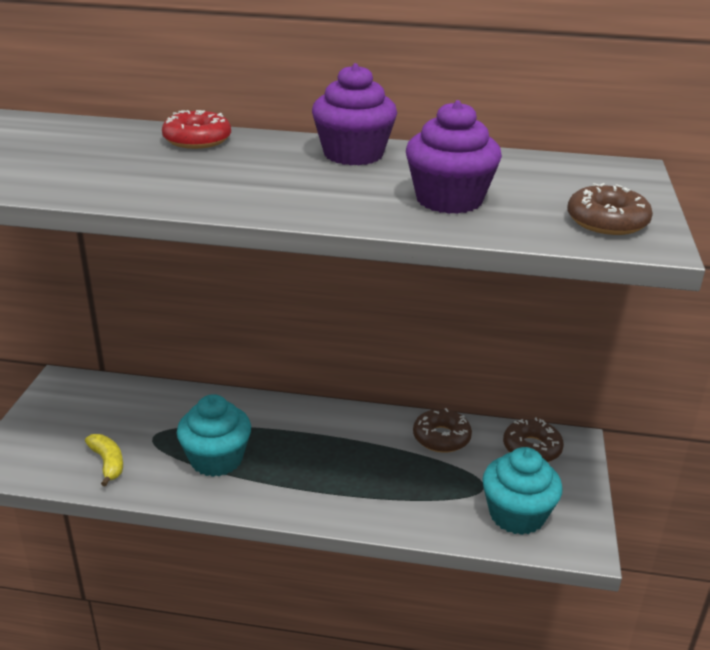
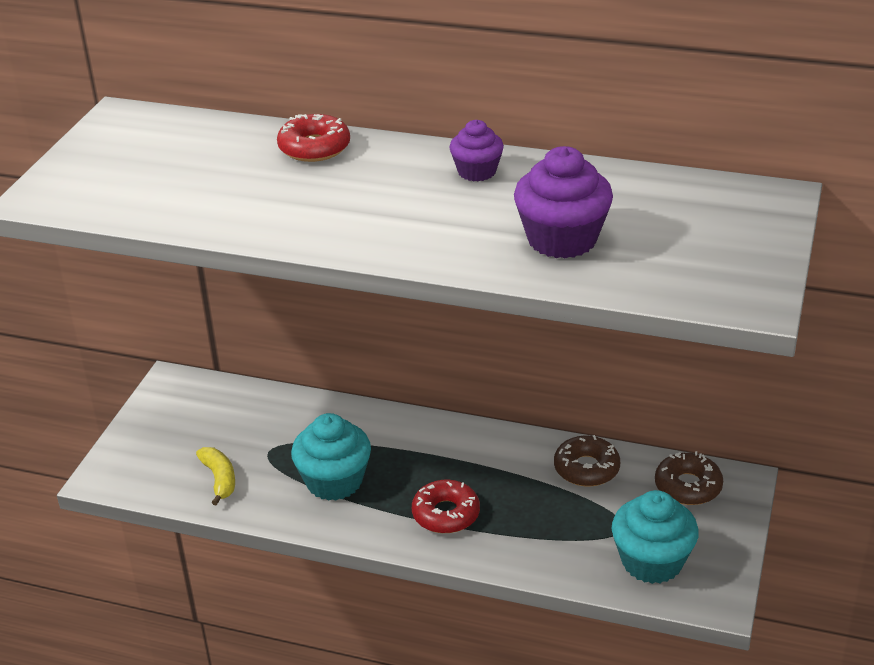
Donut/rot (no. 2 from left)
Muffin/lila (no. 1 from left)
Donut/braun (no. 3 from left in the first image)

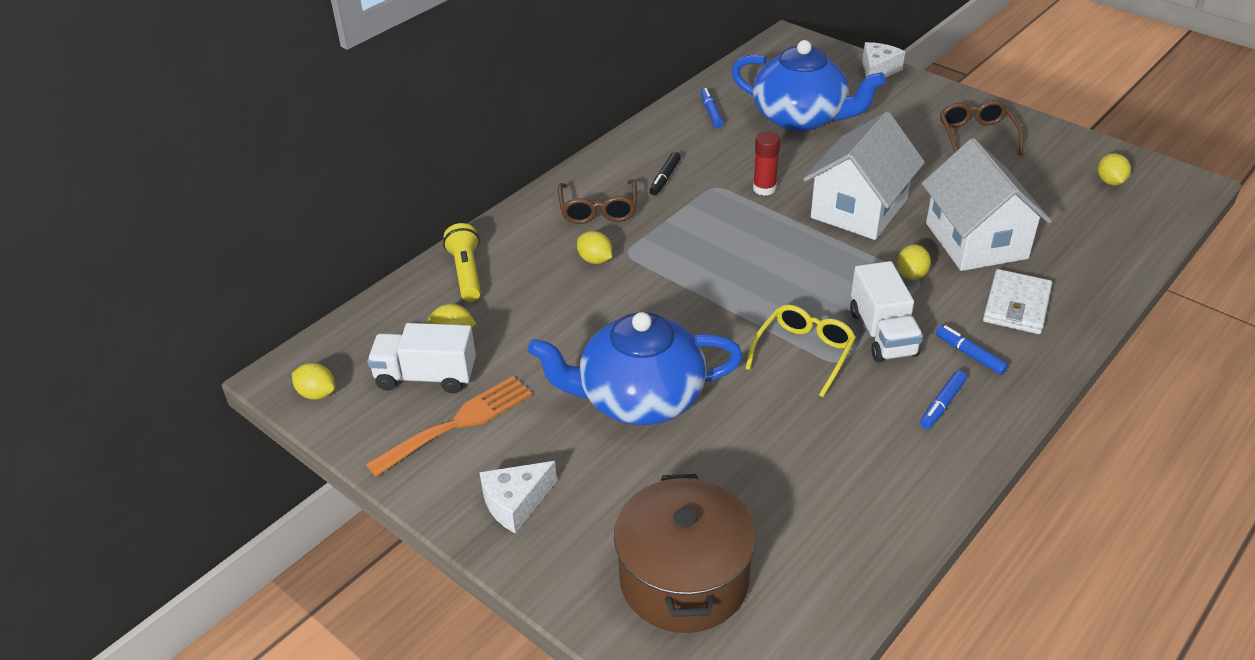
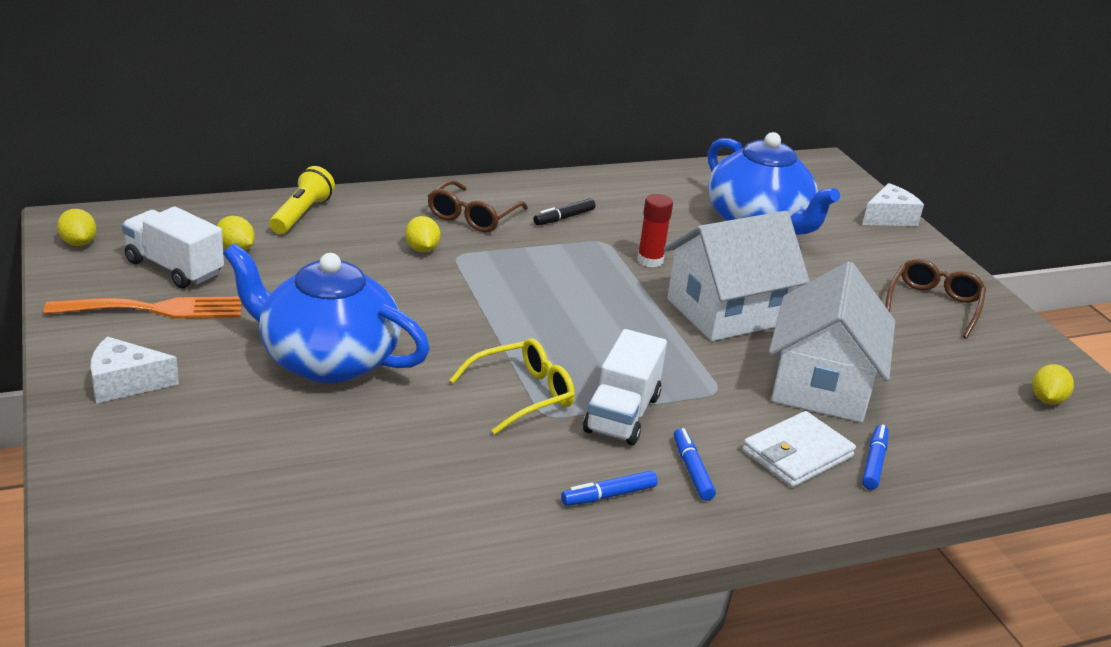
Filzstift/blau (no. 3 from left)
Kochtopf/braun
Zitrone/gelb (no. 4 from left in the first image)

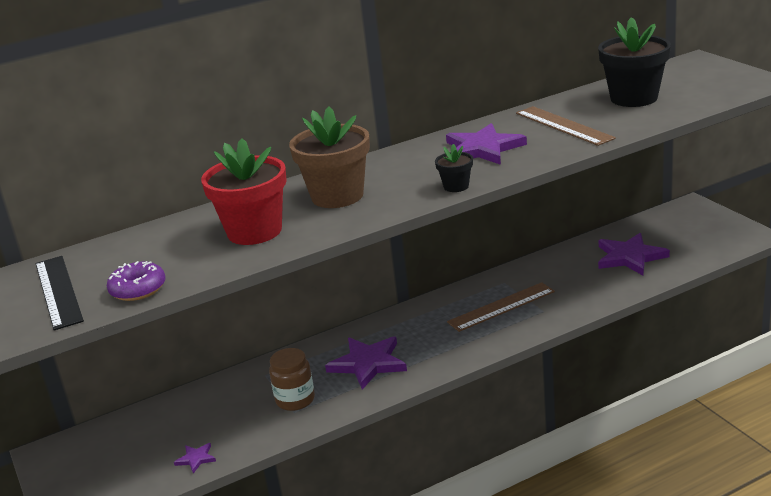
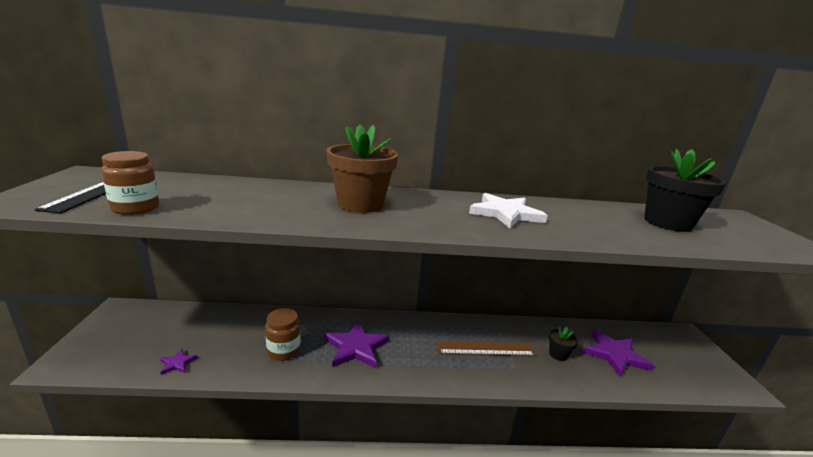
Einmachglas/braun (no. 1 from left)
Stern/weiß
Blumentopf/schwarz (no. 1 from left)
Blumentopf/rot
Lineal/braun (no. 2 from left in the first image)

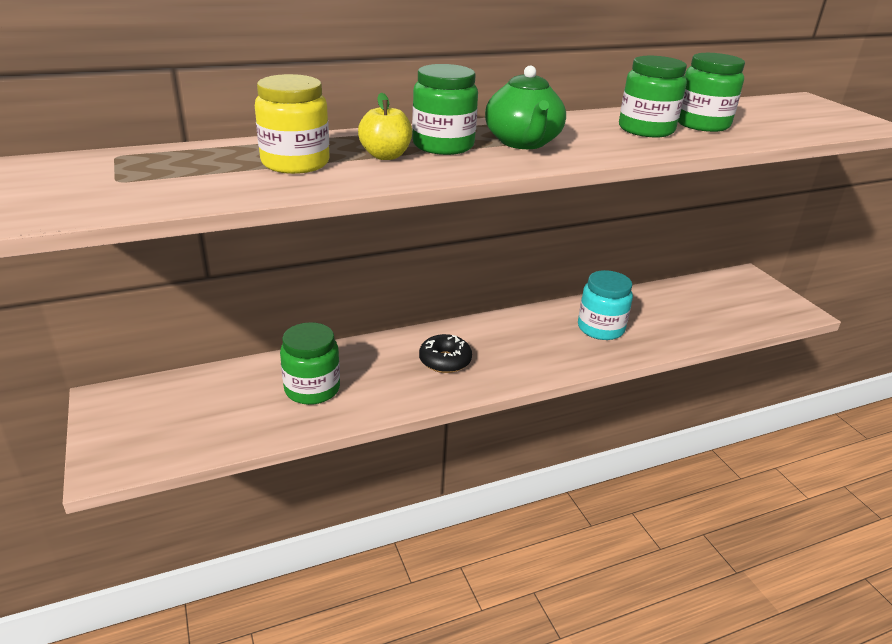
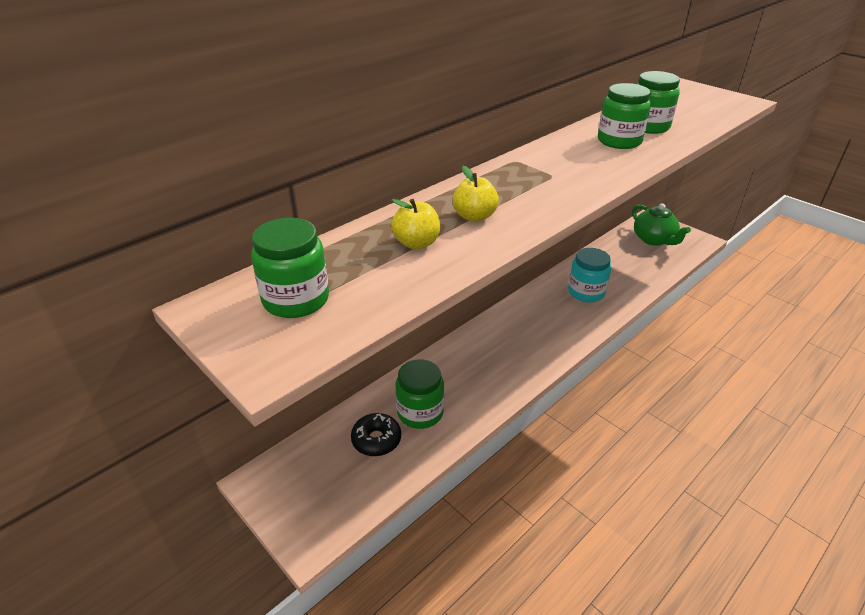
Einmachglas/grün (no. 1 from left)
Donut/schwarz
Apfel/gelb (no. 1 from left)
Teekanne/grün

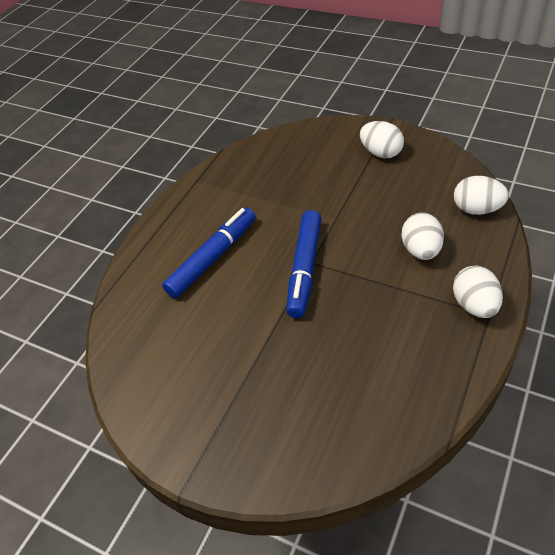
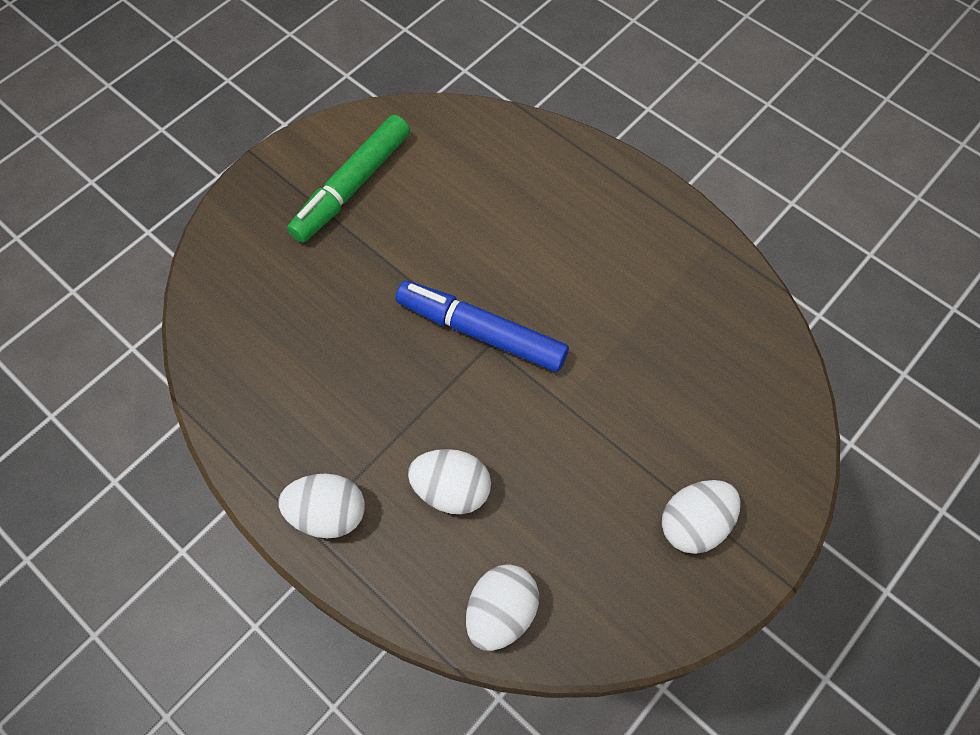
Filzstift/grün
Filzstift/blau (no. 1 from left in the first image)

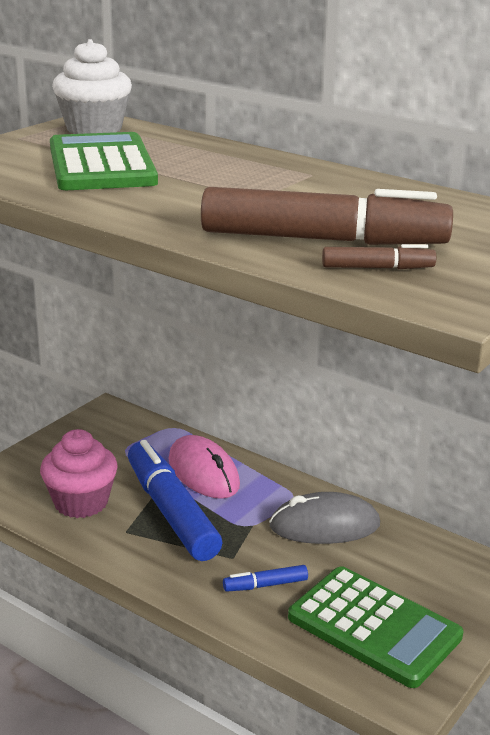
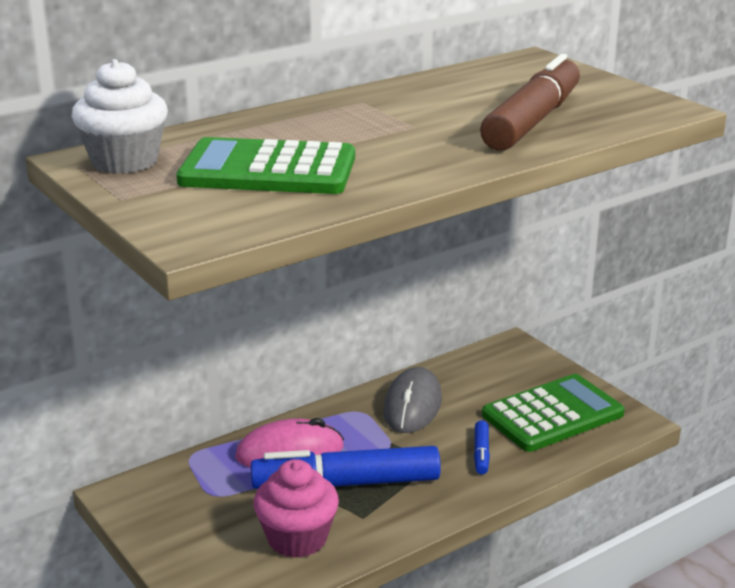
Filzstift/braun (no. 2 from left in the first image)

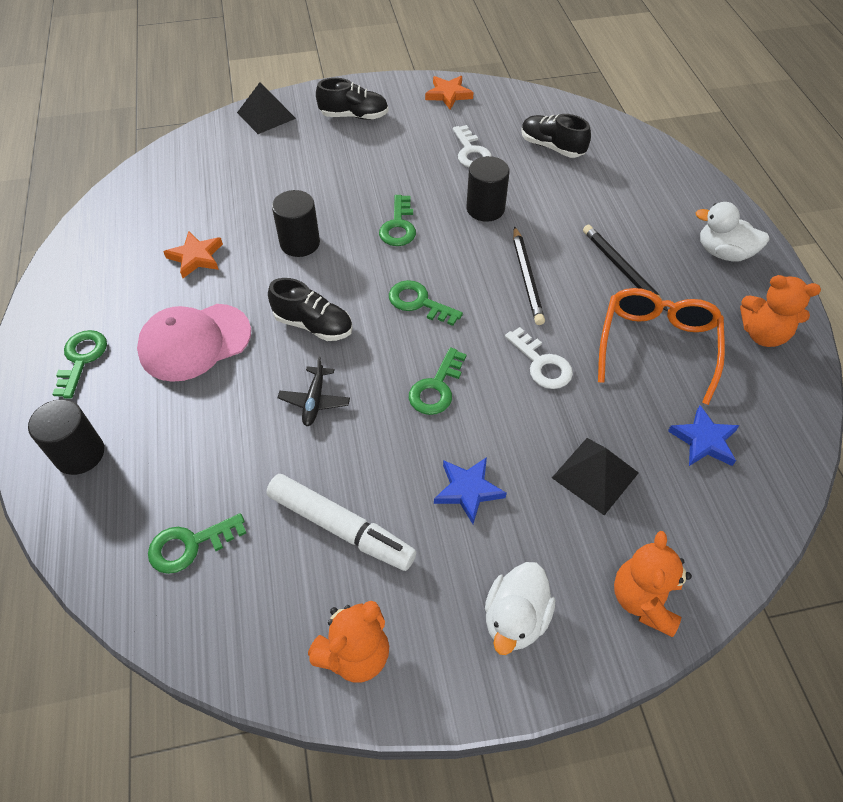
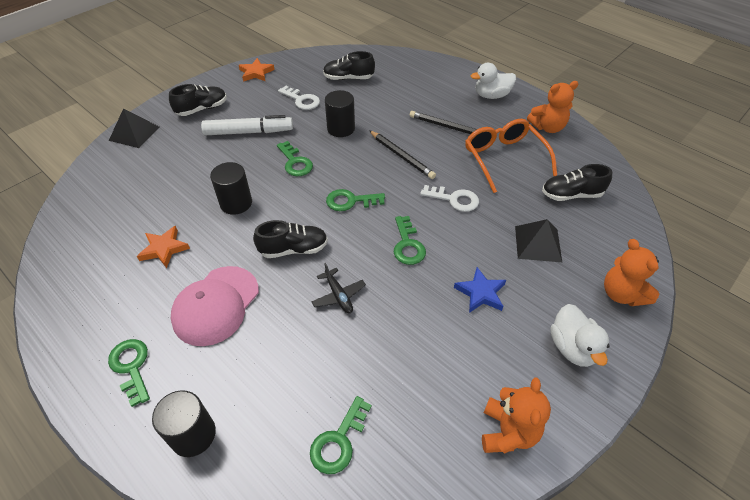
Filzstift/weiß
Schuh/schwarz (no. 4 from left)

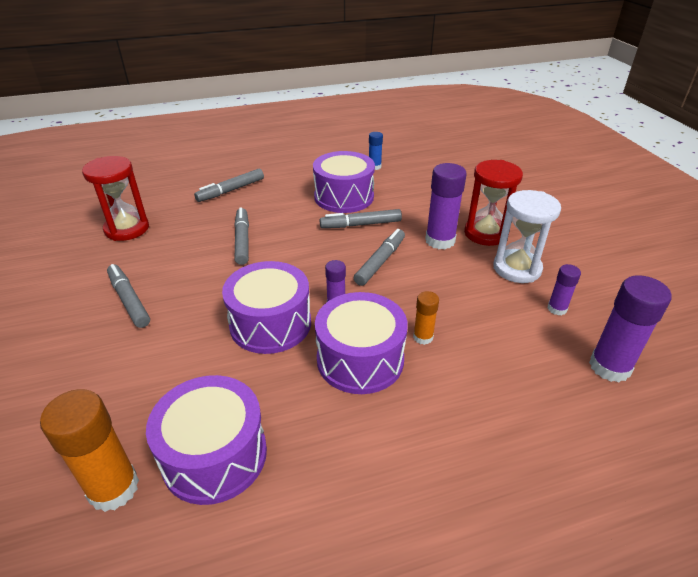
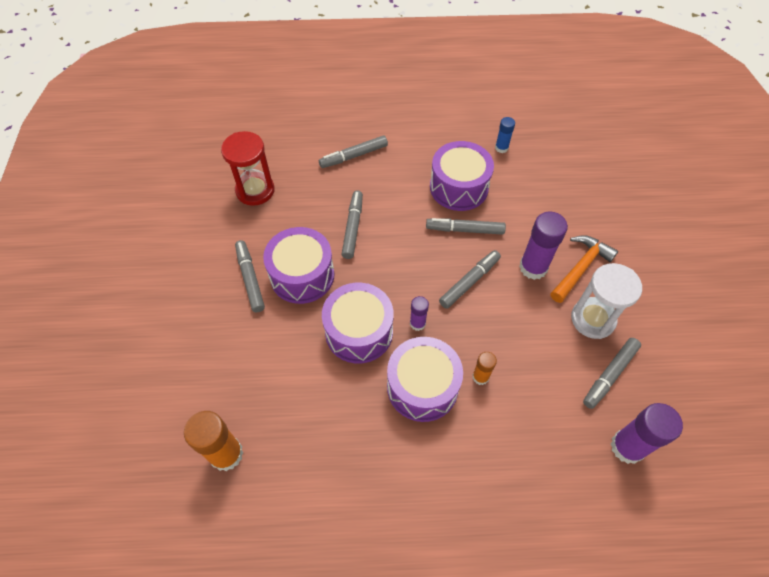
Trommel/lila (no. 1 from left)
Hammer/orange
Filzstift/grau (no. 6 from left)

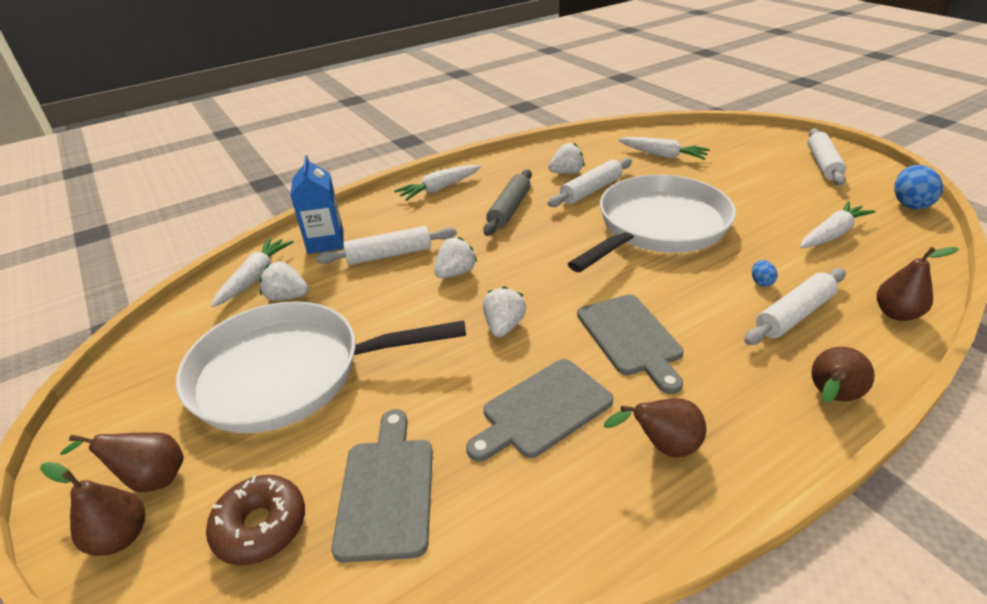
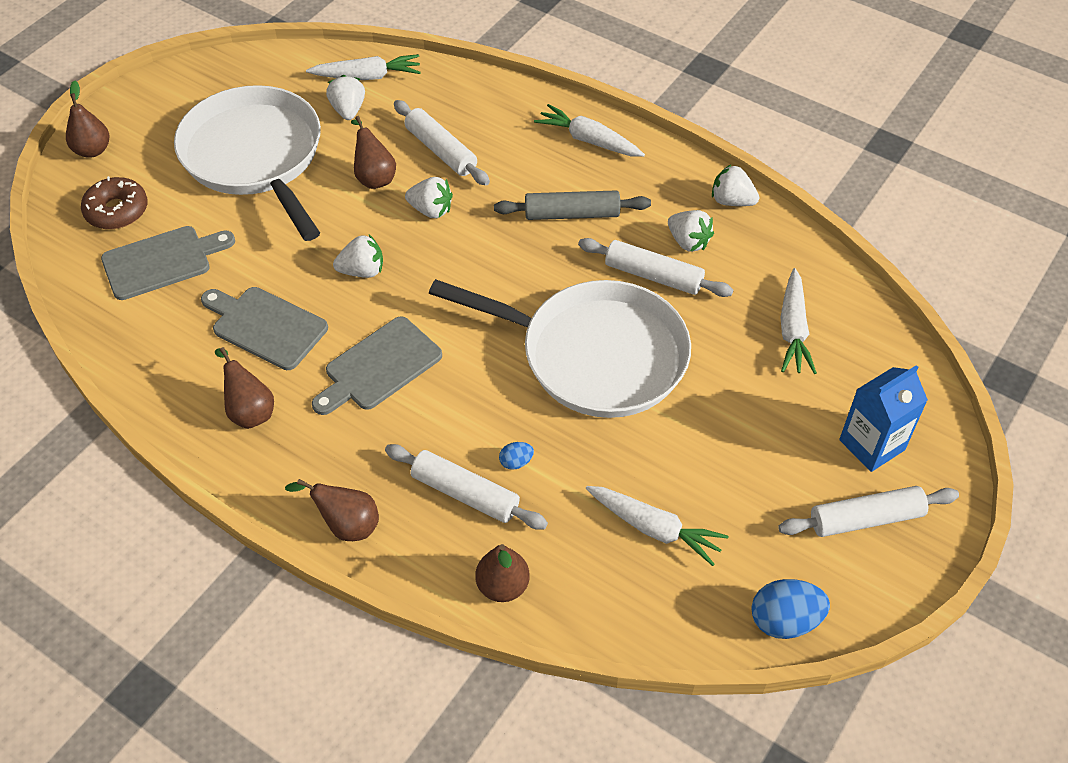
Birne/braun (no. 4 from left)
Erdbeere/weiß (no. 5 from left)
Getränkekarton/blau

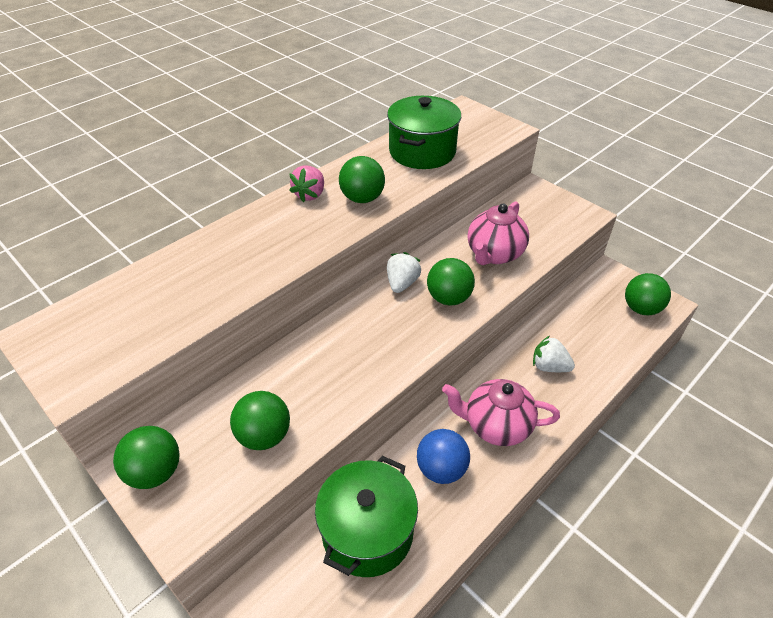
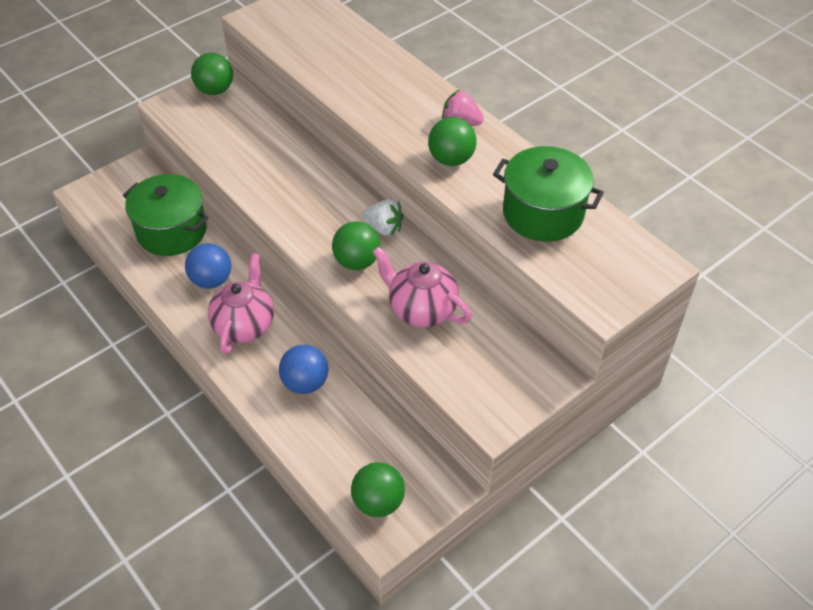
Ball/blau (no. 2 from left)
Ball/grün (no. 2 from left in the first image)

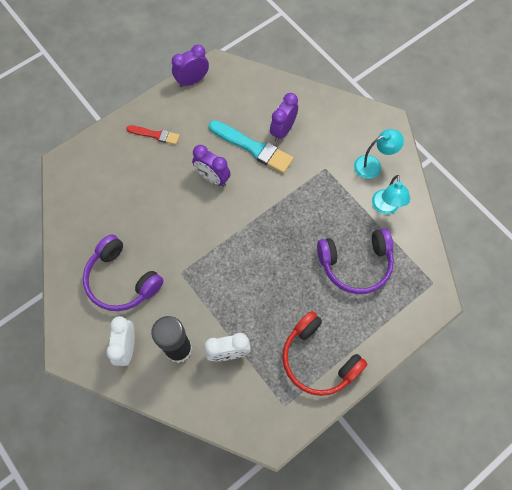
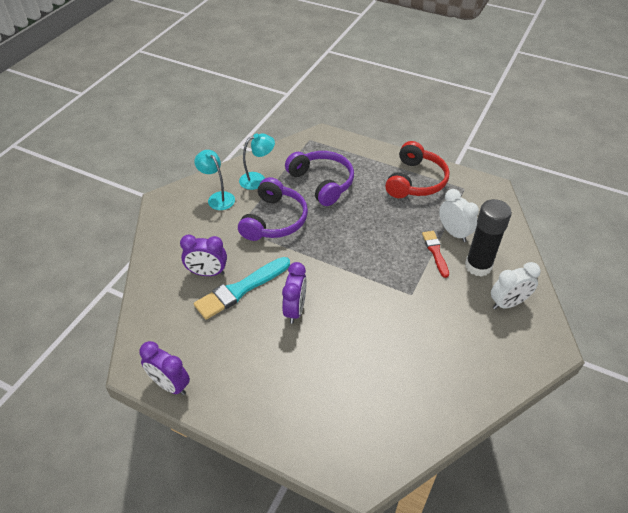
Pinsel/türkis
Kopfhörer/lila (no. 1 from left)
Pinsel/rot

